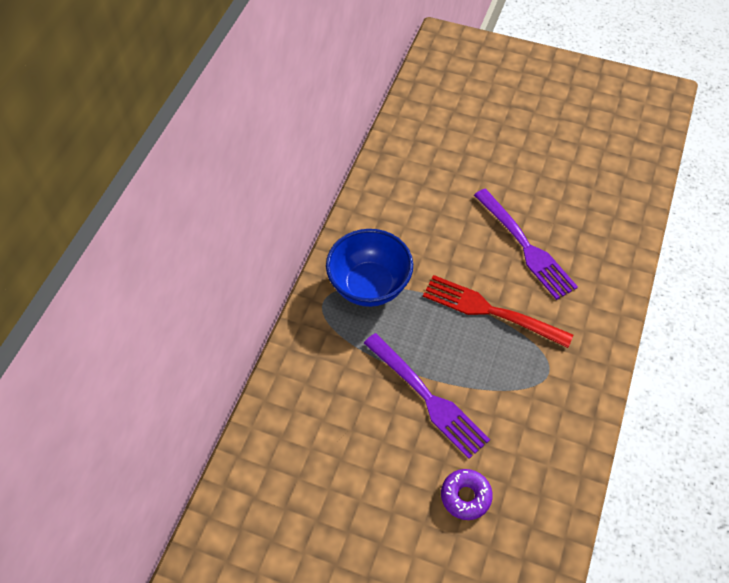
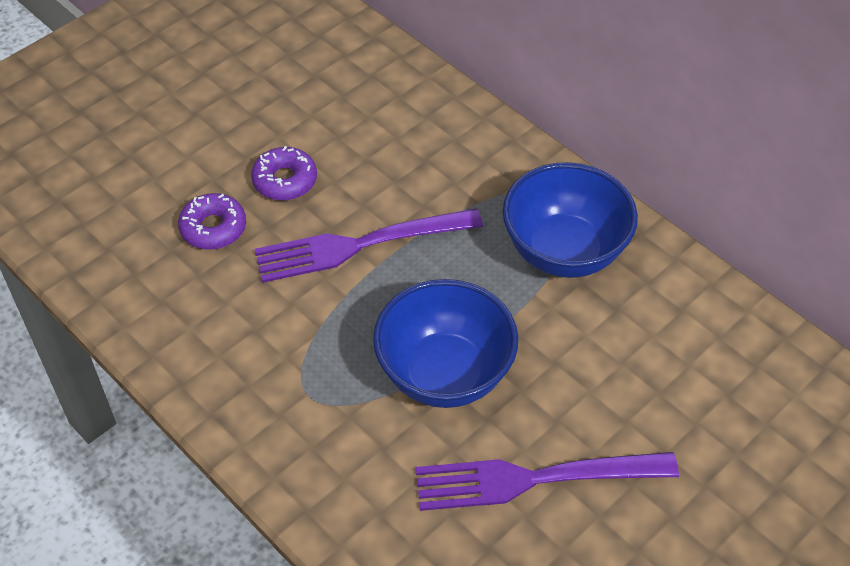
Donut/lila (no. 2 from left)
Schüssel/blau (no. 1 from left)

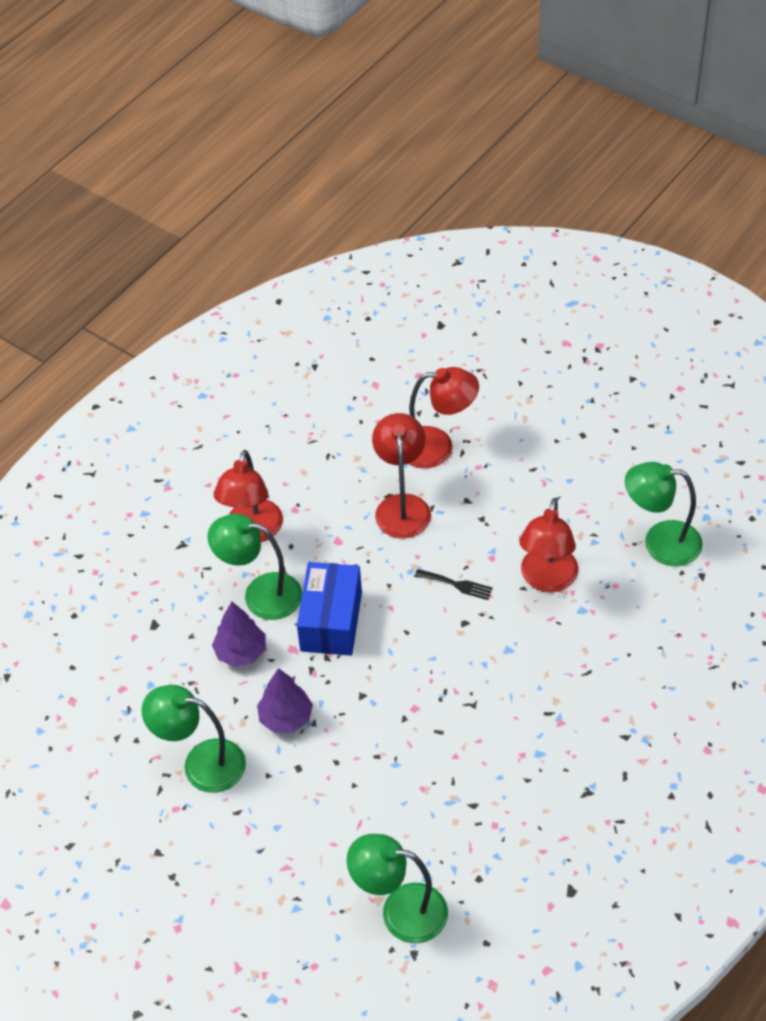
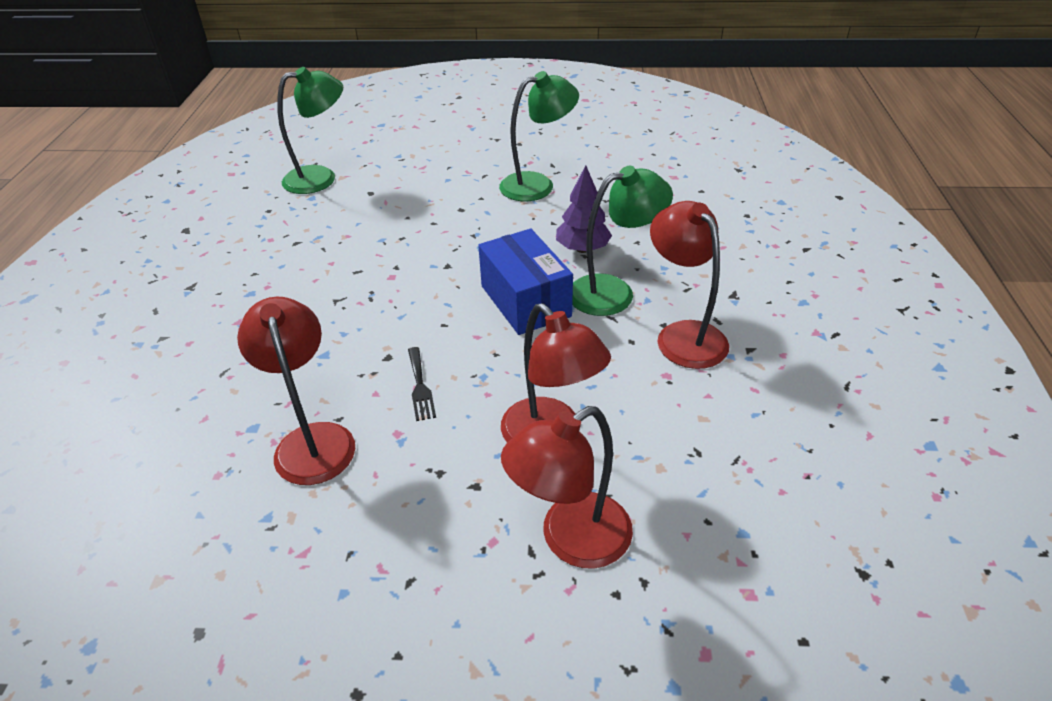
Gabel/schwarz
Baum/lila (no. 2 from left in the first image)
Lampe/grün (no. 4 from left in the first image)

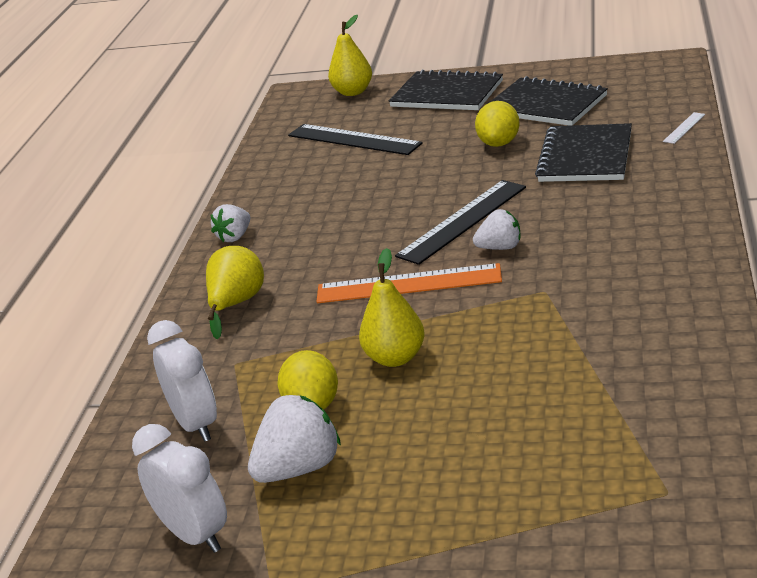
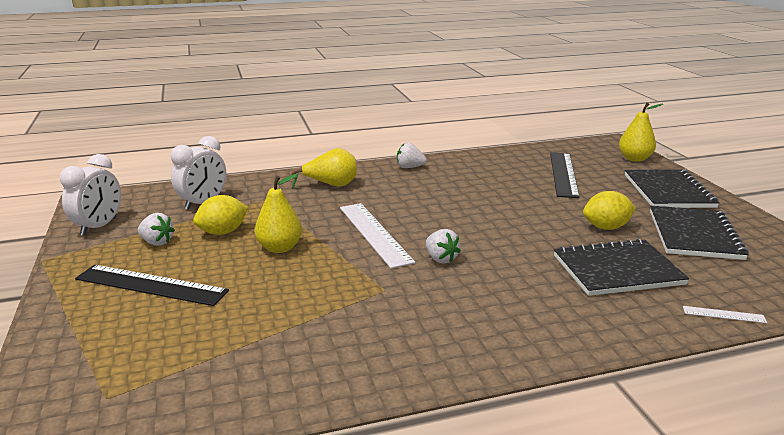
Lineal/schwarz (no. 1 from left)
Erdbeere/weiß (no. 1 from left)
Lineal/weiß (no. 1 from left)

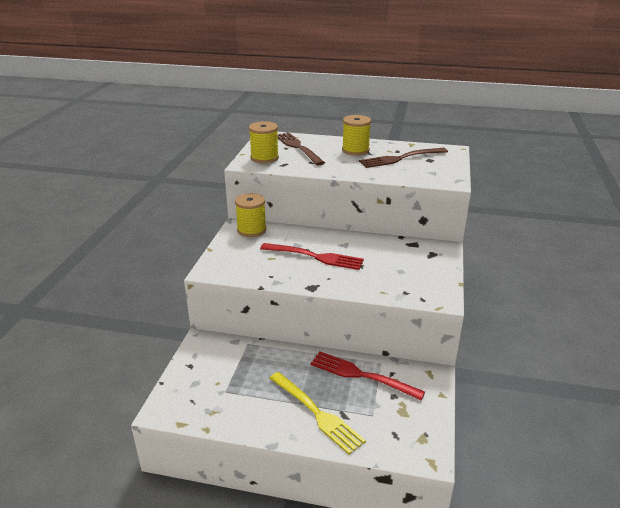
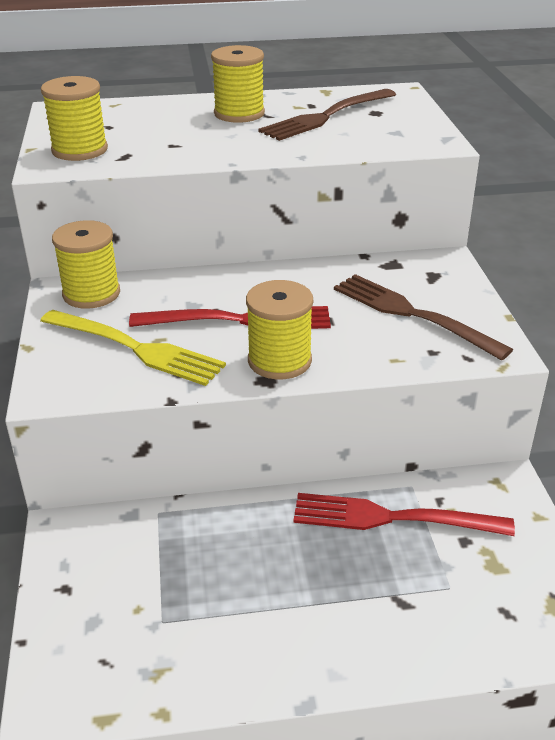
Gabel/gelb
Garnrolle/gelb (no. 4 from left)
Gabel/braun (no. 2 from left)

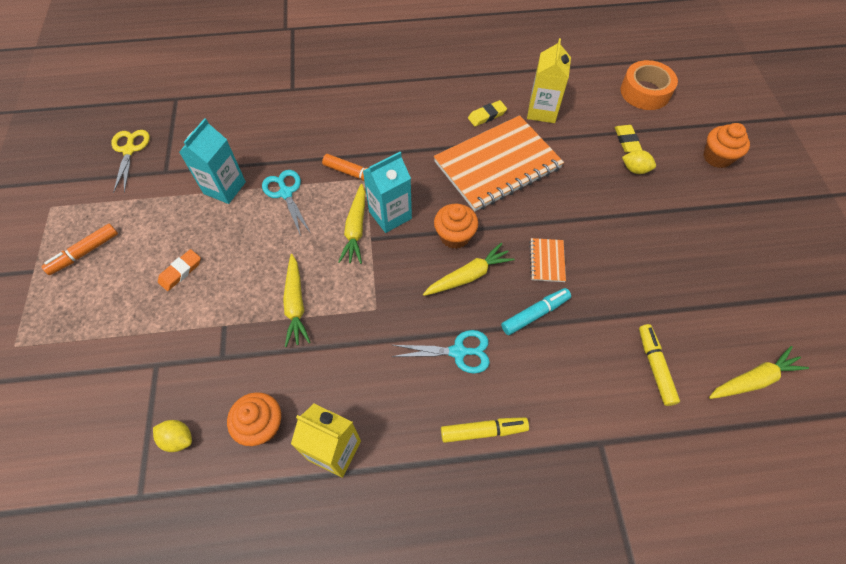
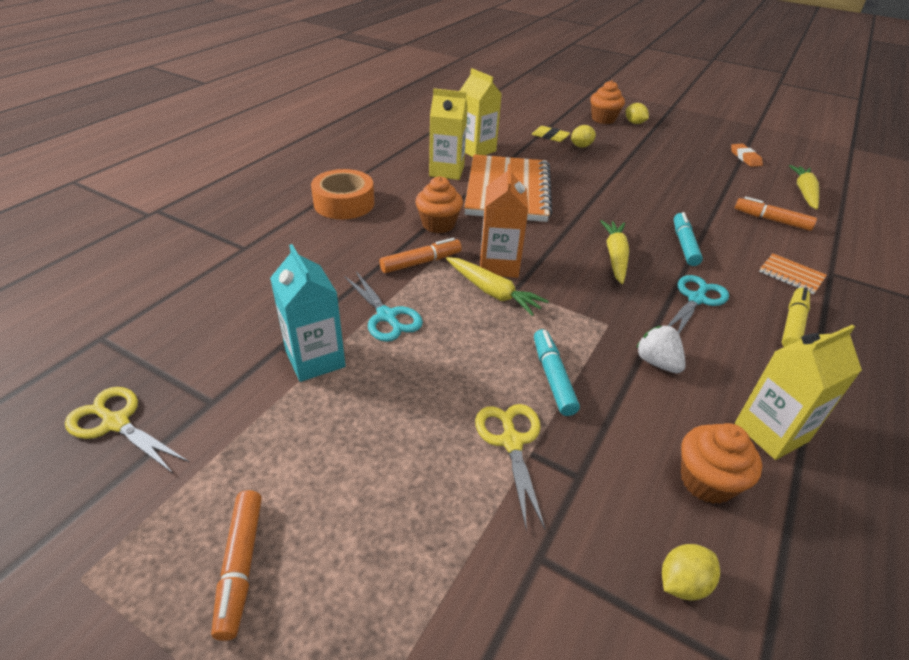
Klebeband/orange
Schere/türkis (no. 1 from left)
Muffin/orange (no. 1 from left)
Getränkekarton/gelb (no. 1 from left)
Schere/gelb (no. 2 from left)
Getränkekarton/orange
Filzstift/türkis (no. 1 from left)
Zitrone/gelb (no. 2 from left)
Erdbeere/weiß
Radiergummi/orange
Filzstift/orange (no. 3 from left)
Notizbuch/orange (no. 2 from left)

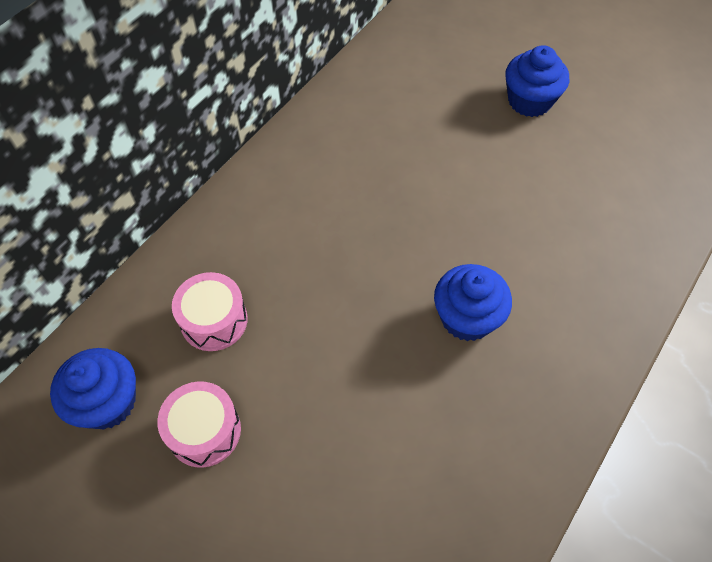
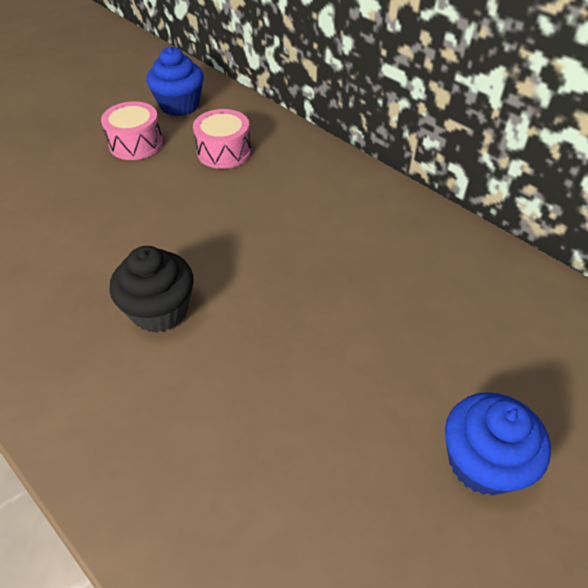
Muffin/schwarz

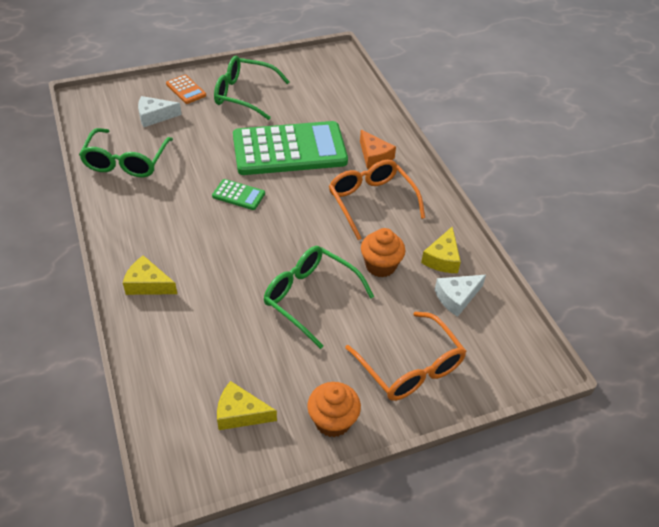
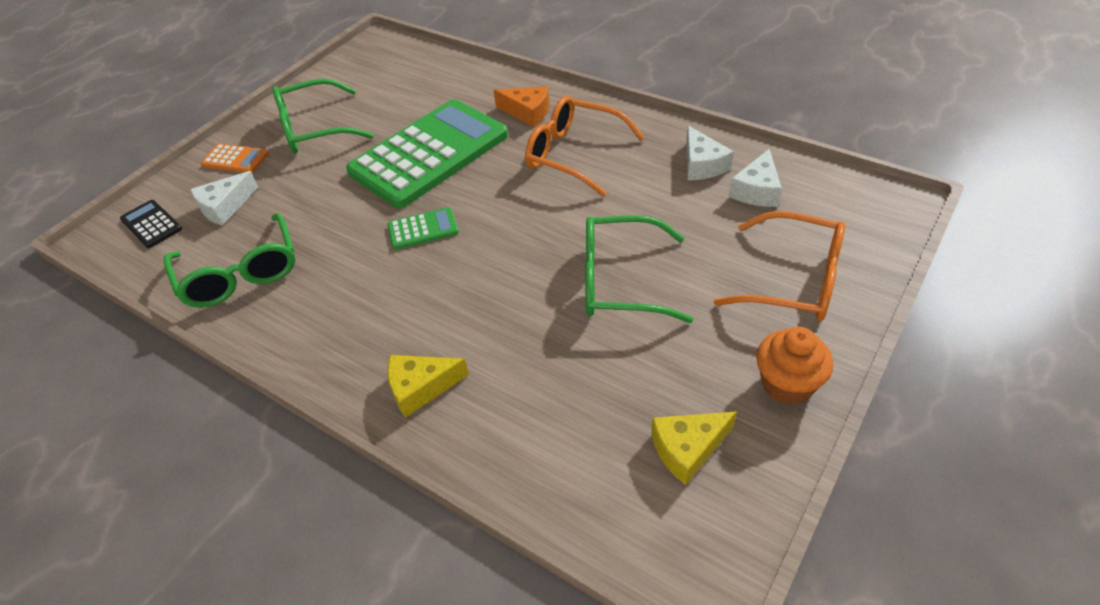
Taschenrechner/schwarz
Käse/weiß (no. 2 from left)
Muffin/orange (no. 2 from left in the first image)

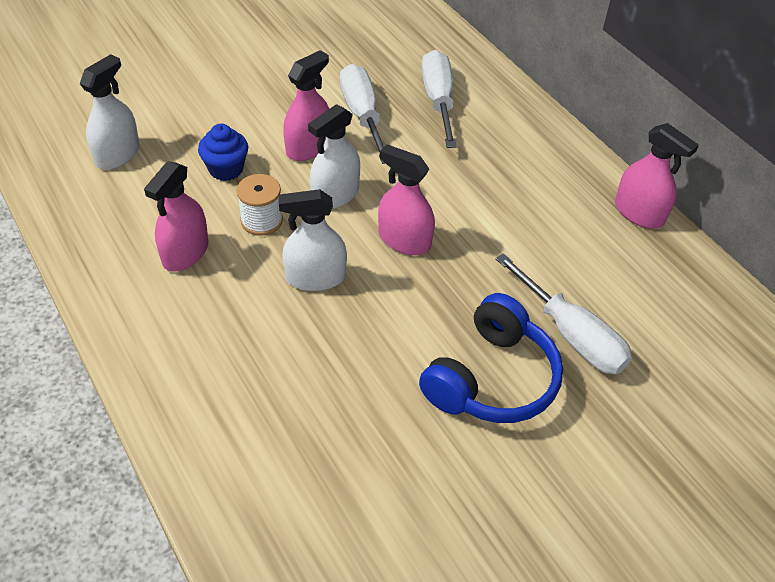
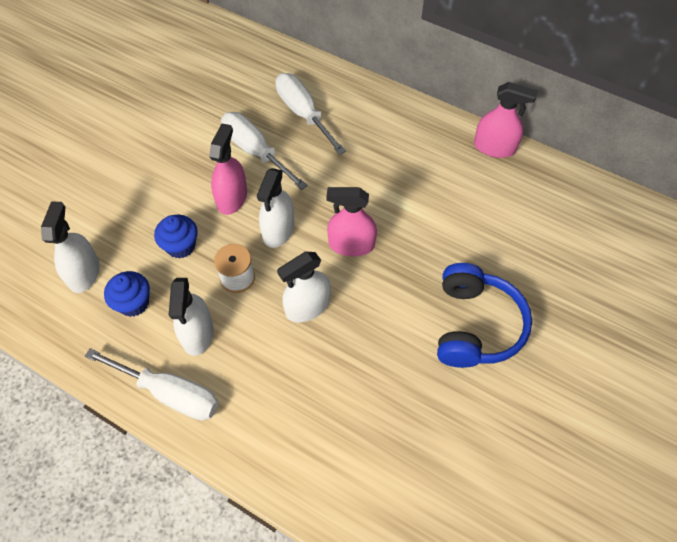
Schraubenzieher/weiß (no. 1 from left)
Muffin/blau (no. 1 from left)
Sprühflasche/weiß (no. 2 from left)

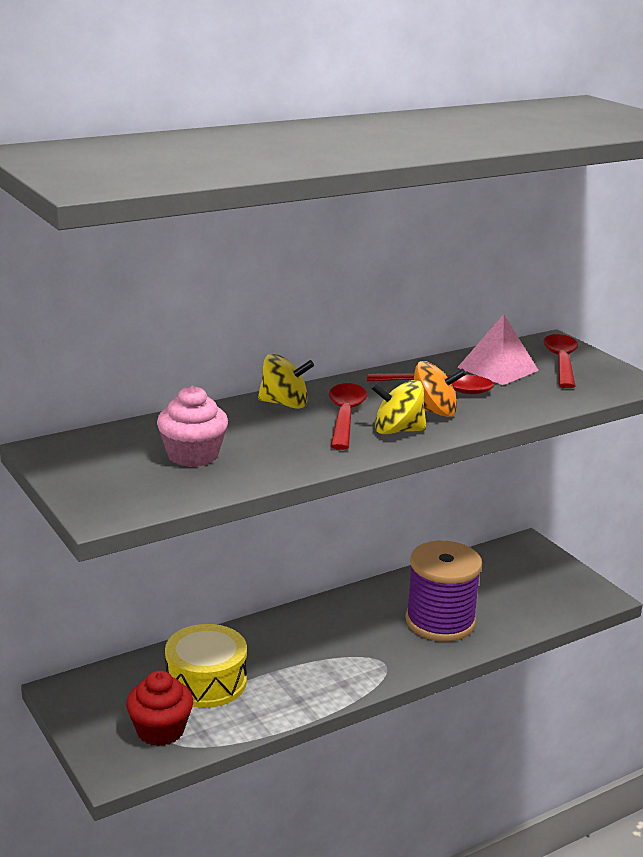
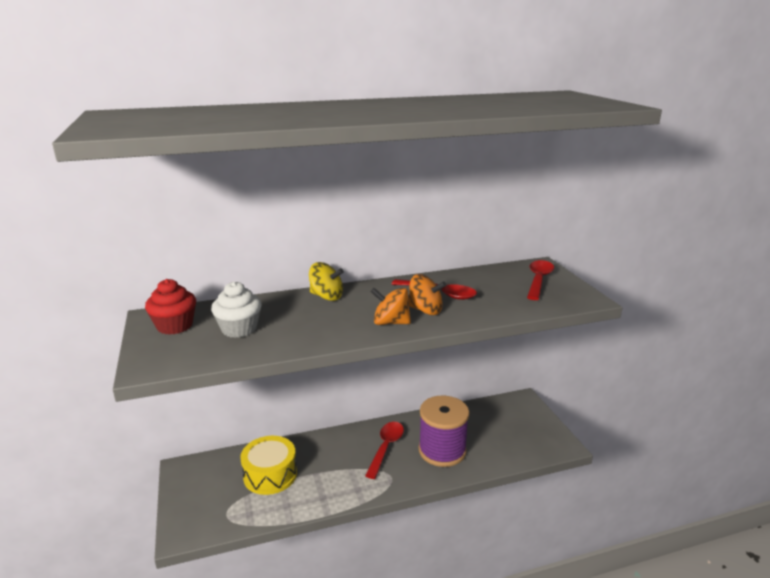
Muffin/rot
Muffin/weiß
Löffel/rot (no. 1 from left)
Kreisel/orange (no. 1 from left)
Pyramide/rosa

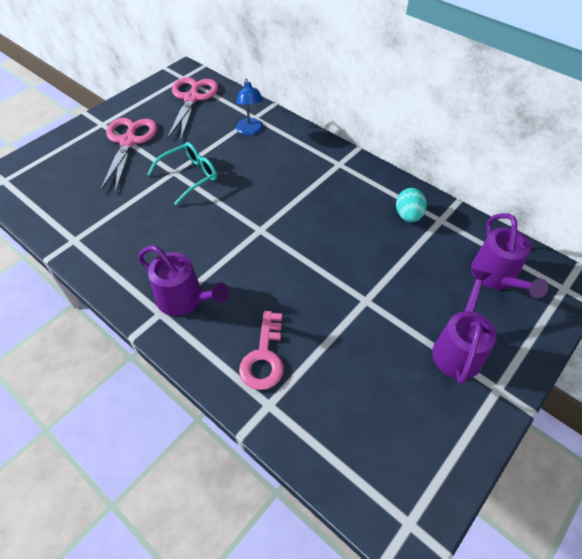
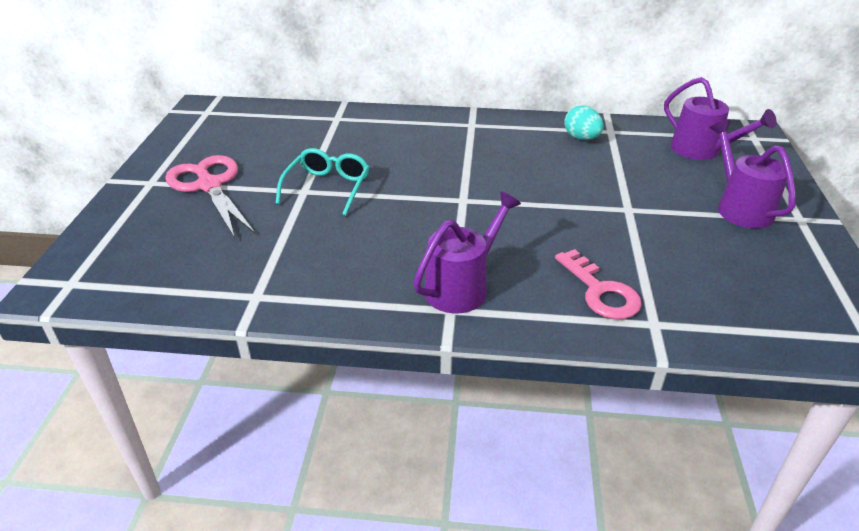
Gießkanne/lila (no. 1 from left)
Schere/rosa (no. 2 from left in the first image)
Lampe/blau

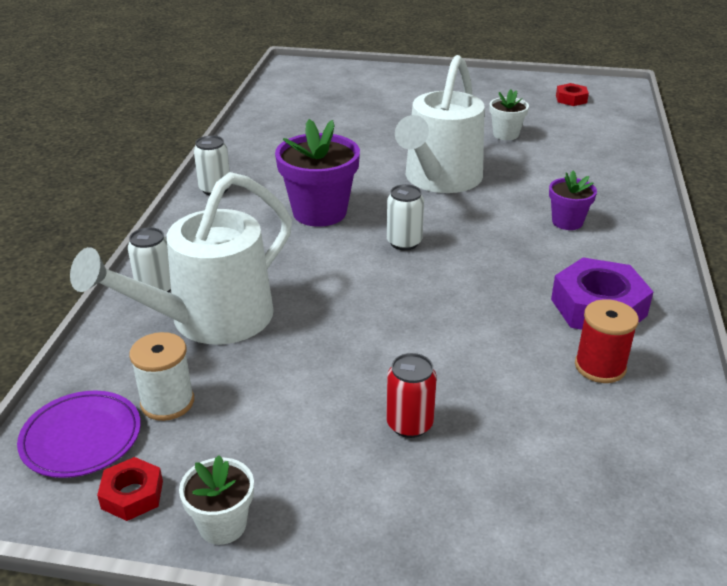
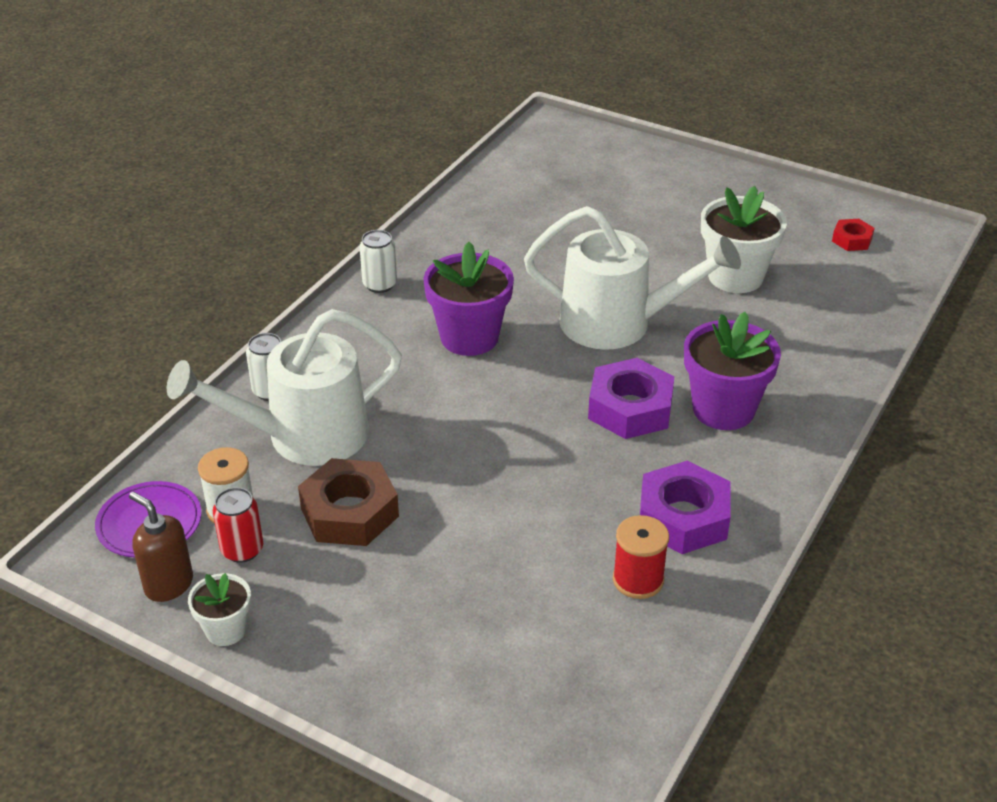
Seifenspender/braun
Dose/rot
Sechskantmutter/braun
Gießkanne/weiß (no. 2 from left)
Sechskantmutter/lila (no. 1 from left)
Blumentopf/lila (no. 2 from left)
Blumentopf/weiß (no. 2 from left)
Dose/weiß (no. 3 from left in the first image)

